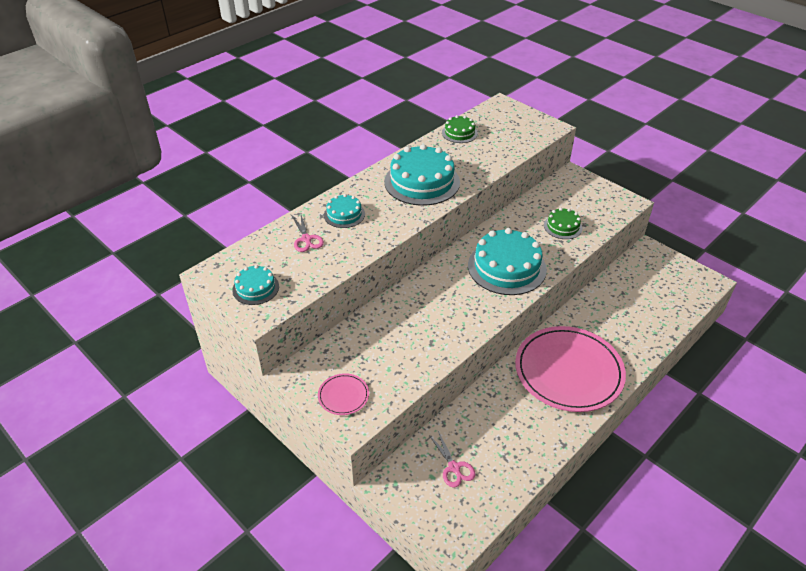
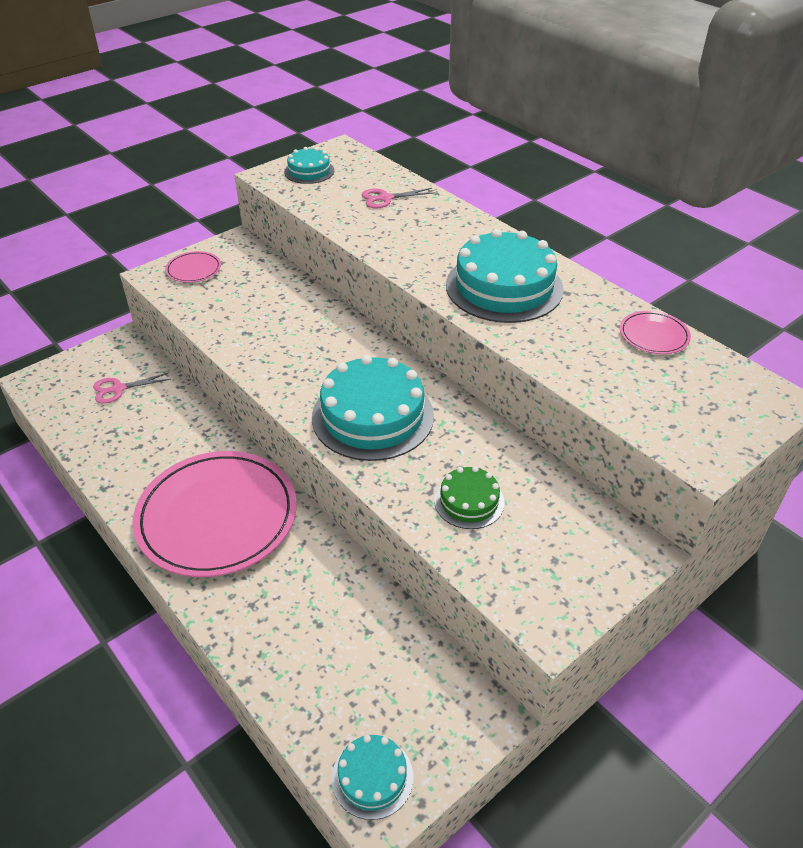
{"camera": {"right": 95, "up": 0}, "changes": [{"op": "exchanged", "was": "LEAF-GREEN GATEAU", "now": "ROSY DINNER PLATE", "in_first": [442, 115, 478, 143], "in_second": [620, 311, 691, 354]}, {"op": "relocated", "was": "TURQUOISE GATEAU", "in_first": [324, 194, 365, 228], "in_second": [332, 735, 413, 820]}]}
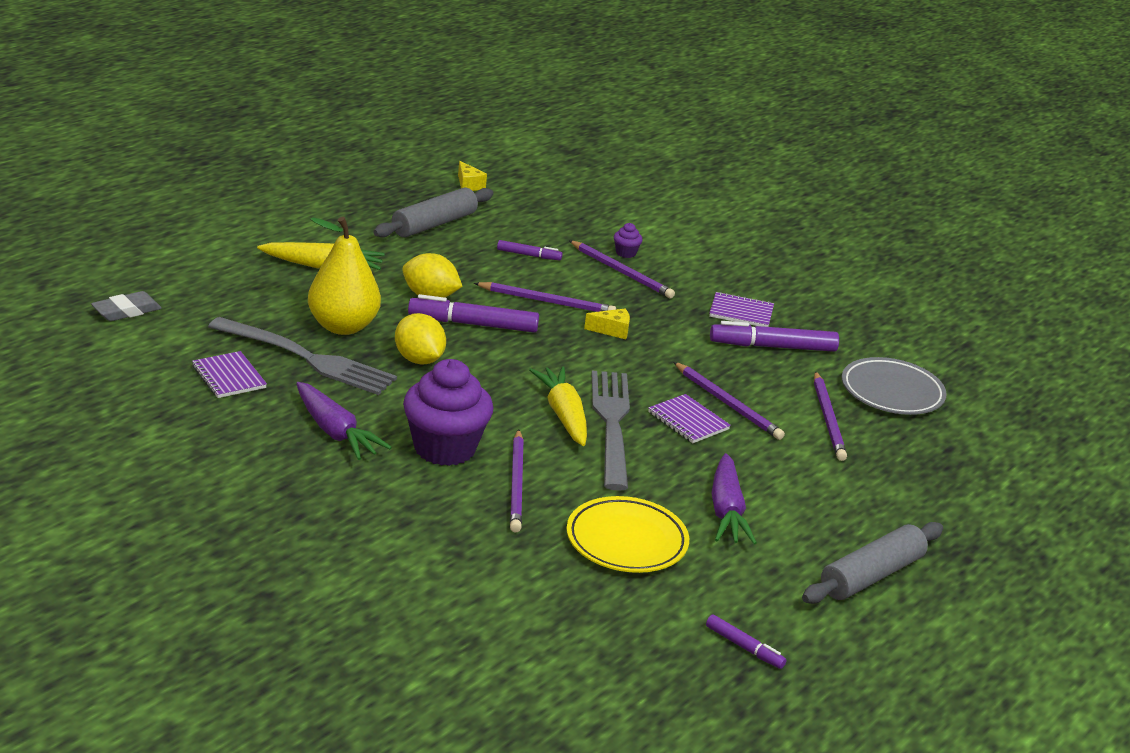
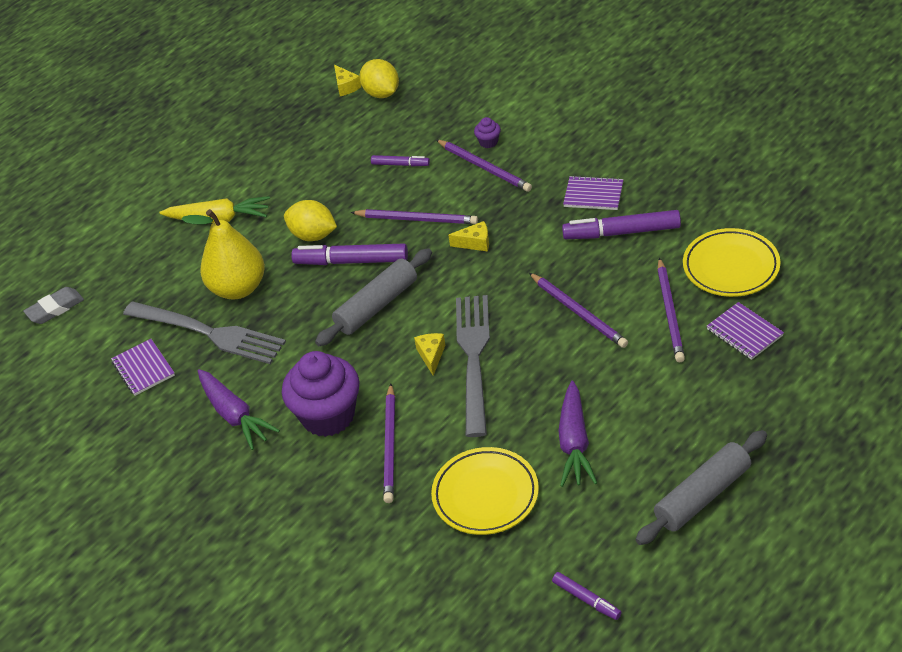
{"camera": {"right": 10, "up": 15}, "changes": [{"op": "relocated", "was": "ASH-GREY PASTRY ROLLER", "in_first": [373, 187, 493, 238], "in_second": [315, 248, 432, 346]}, {"op": "relocated", "was": "BRIGHT YELLOW CITRUS FRUIT", "in_first": [395, 313, 446, 365], "in_second": [359, 59, 399, 98]}, {"op": "colour", "was": "ASH-GREY DINNER PLATE", "now": "BRIGHT YELLOW DINNER PLATE", "in_first": [842, 357, 947, 415], "in_second": [683, 228, 781, 297]}, {"op": "exchanged", "was": "BRIGHT YELLOW ROOT VEGETABLE", "now": "BRIGHT YELLOW CHEESE WEDGE", "in_first": [529, 366, 587, 446], "in_second": [414, 333, 446, 376]}, {"op": "relocated", "was": "VIOLET NOTEPAD", "in_first": [648, 394, 731, 443], "in_second": [707, 302, 784, 360]}]}
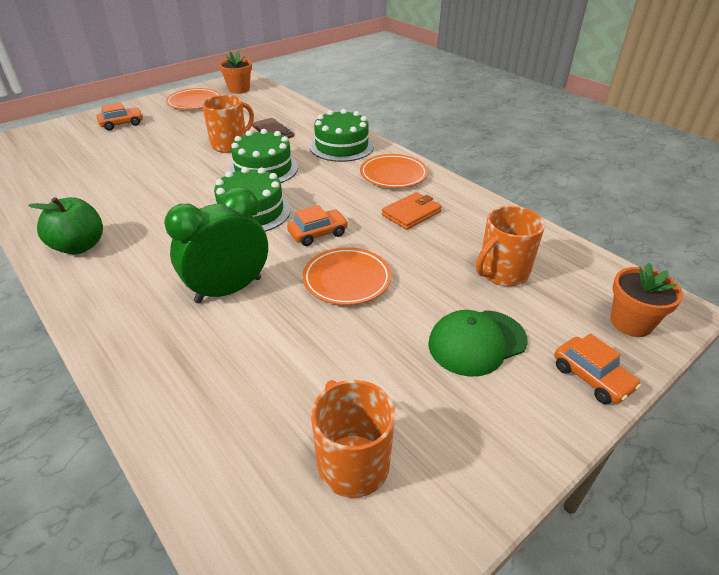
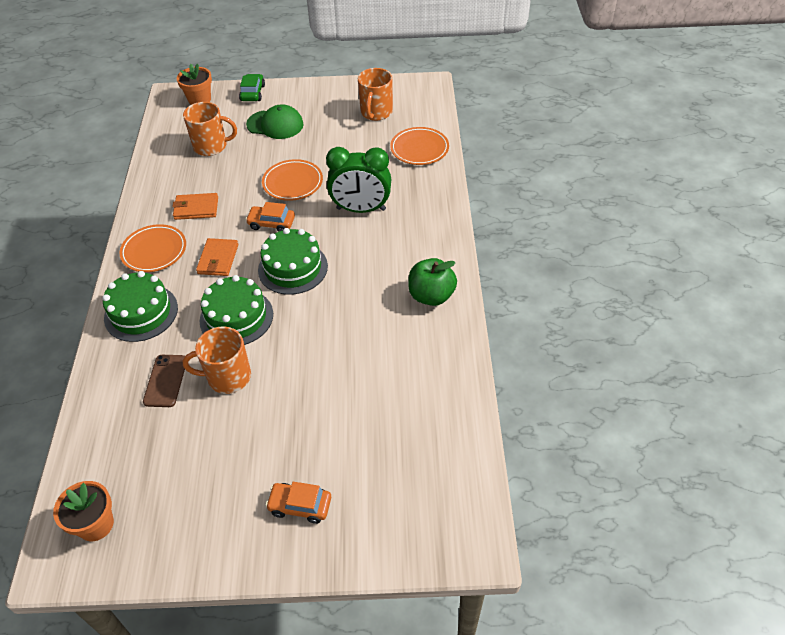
{"camera": {"right": -140, "up": 10}, "changes": [{"op": "relocated", "was": "BRIGHT ORANGE DINNER PLATE", "in_first": [166, 88, 221, 110], "in_second": [390, 127, 449, 165]}, {"op": "colour", "was": "BRIGHT ORANGE TOY CAR", "now": "LEAF-GREEN TOY CAR", "in_first": [554, 333, 641, 404], "in_second": [239, 74, 265, 101]}, {"op": "appeared", "now": "BRIGHT ORANGE WALLET", "in_second": [196, 238, 238, 276]}]}
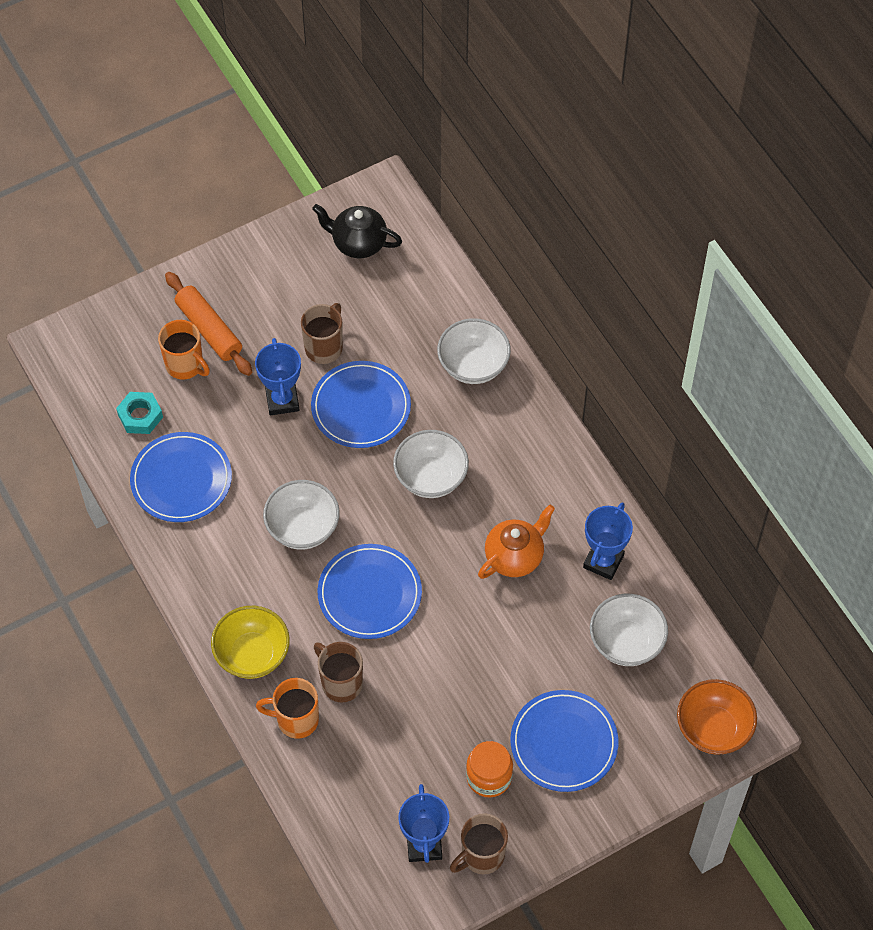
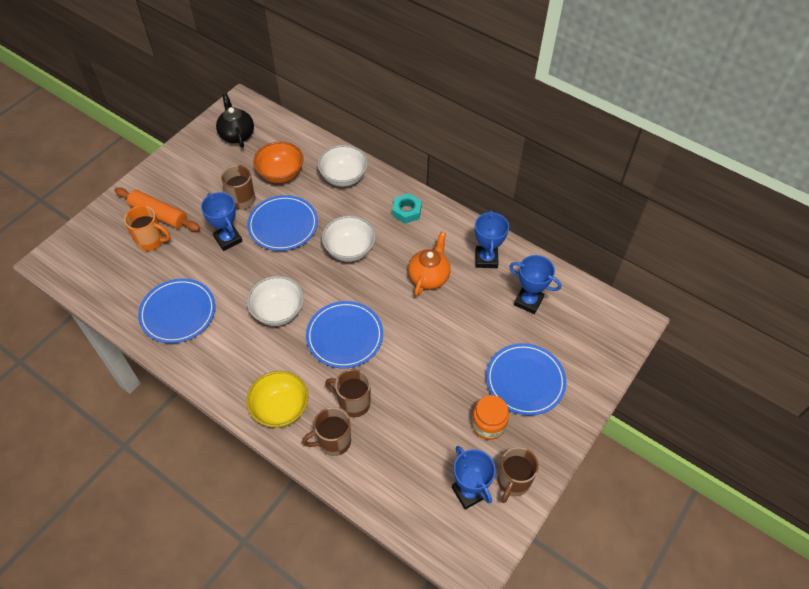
{"camera": {"right": -25, "up": -5}, "changes": [{"op": "spun", "was": "EBONY CHINA TEAPOT", "in_first": [312, 204, 402, 258], "in_second": [216, 93, 254, 148], "clockwise": 75}, {"op": "relocated", "was": "TURQUOISE NUT", "in_first": [116, 392, 163, 434], "in_second": [392, 193, 422, 224]}, {"op": "exchanged", "was": "PURE WHITE SERVING BOWL", "now": "ROYAL BLUE AWARD CUP", "in_first": [590, 594, 668, 666], "in_second": [509, 255, 561, 314]}, {"op": "colour", "was": "BRIGHT ORANGE MUG", "now": "DARK BROWN MUG", "in_first": [256, 678, 319, 739], "in_second": [302, 407, 351, 456]}, {"op": "relocated", "was": "BRIGHT ORANGE SERVING BOWL", "in_first": [677, 679, 757, 755], "in_second": [253, 142, 304, 183]}]}
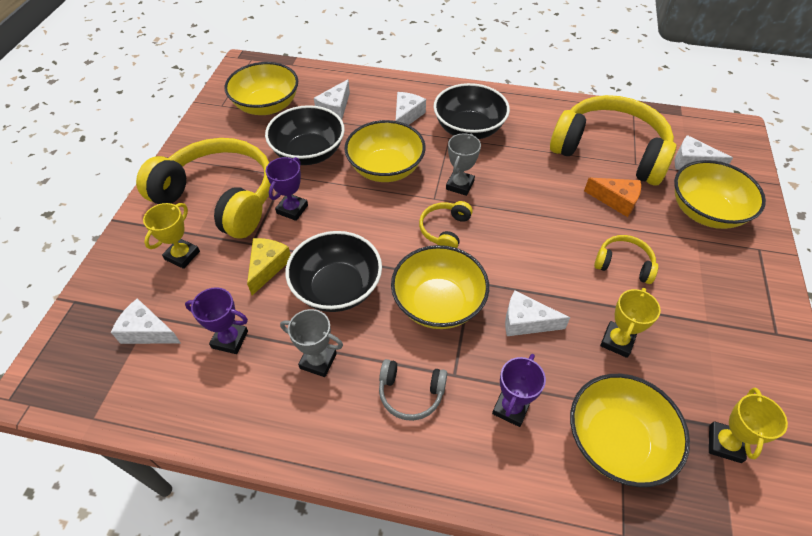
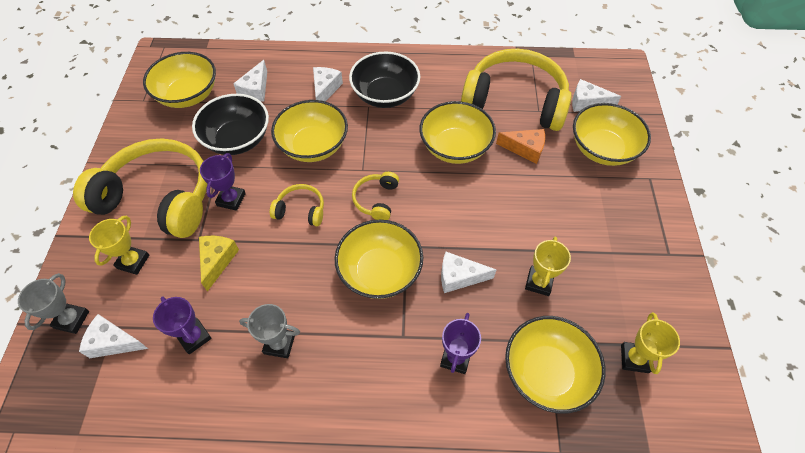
{"camera": {"right": -10, "up": 5}, "changes": [{"op": "relocated", "was": "ASH-GREY AWARD CUP", "in_first": [446, 133, 481, 196], "in_second": [18, 273, 89, 334]}, {"op": "missing", "was": "EBONY SERVING BOWL", "in_first": [285, 231, 382, 312]}, {"op": "relocated", "was": "BRIGHT YELLOW HEADPHONES", "in_first": [594, 235, 658, 284], "in_second": [270, 184, 324, 226]}, {"op": "spun", "was": "VIOLET AWARD CUP", "in_first": [185, 287, 248, 354], "in_second": [153, 297, 212, 354], "clockwise": 45}, {"op": "missing", "was": "ASH-GREY HEADPHONES", "in_first": [379, 359, 448, 421]}, {"op": "appeared", "now": "BRIGHT YELLOW SERVING BOWL", "in_second": [419, 101, 496, 164]}]}
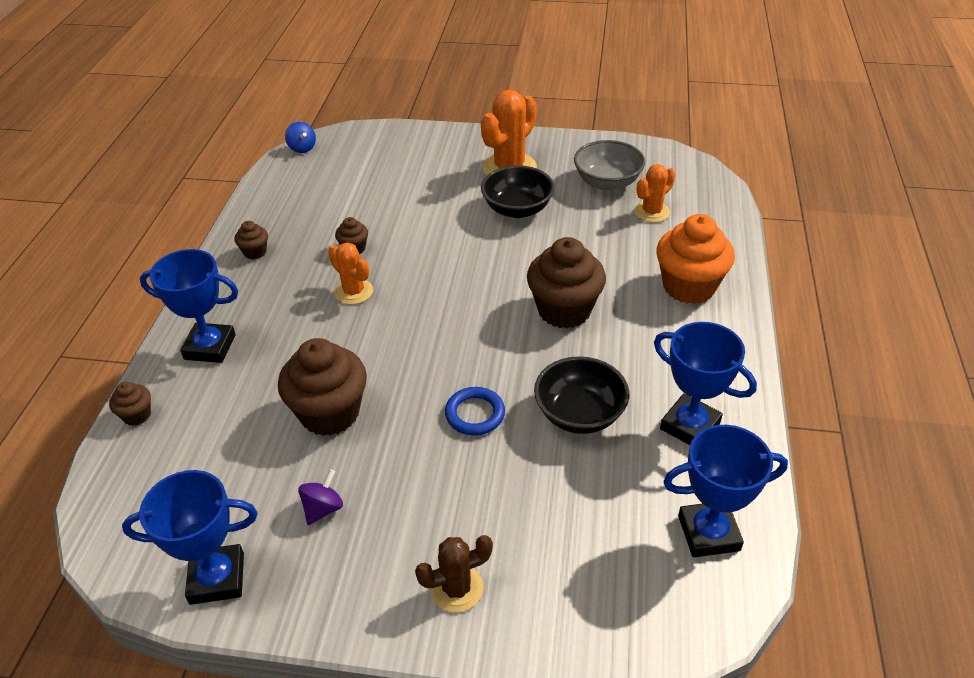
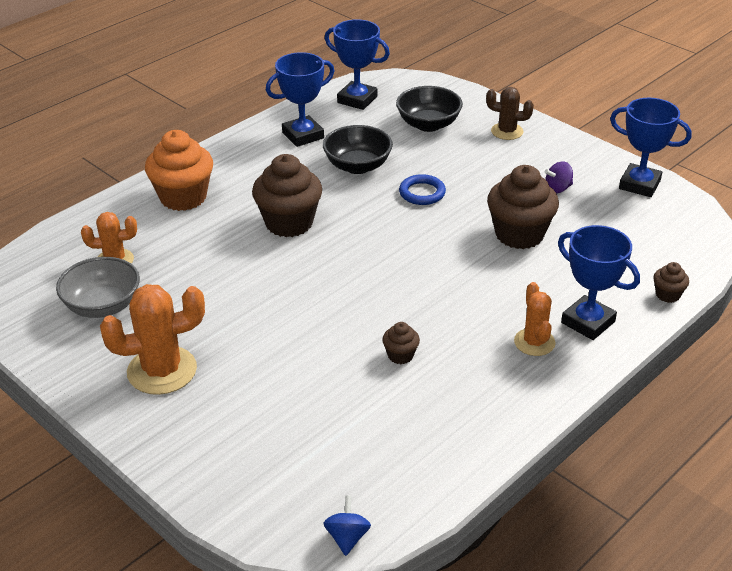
{"camera": {"right": -145, "up": -5}, "changes": [{"op": "relocated", "was": "EBONY SERVING BOWL", "in_first": [481, 165, 555, 218], "in_second": [396, 86, 463, 132]}, {"op": "missing", "was": "DARK BROWN FAIRY CAKE", "in_first": [234, 221, 268, 259]}, {"op": "relocated", "was": "BRIGHT ORANGE SAGUARO CACTUS", "in_first": [328, 242, 373, 305], "in_second": [514, 282, 556, 356]}, {"op": "spun", "was": "ROYAL BLUE AWARD CUP", "in_first": [654, 322, 757, 445], "in_second": [266, 52, 334, 147], "clockwise": 75}]}
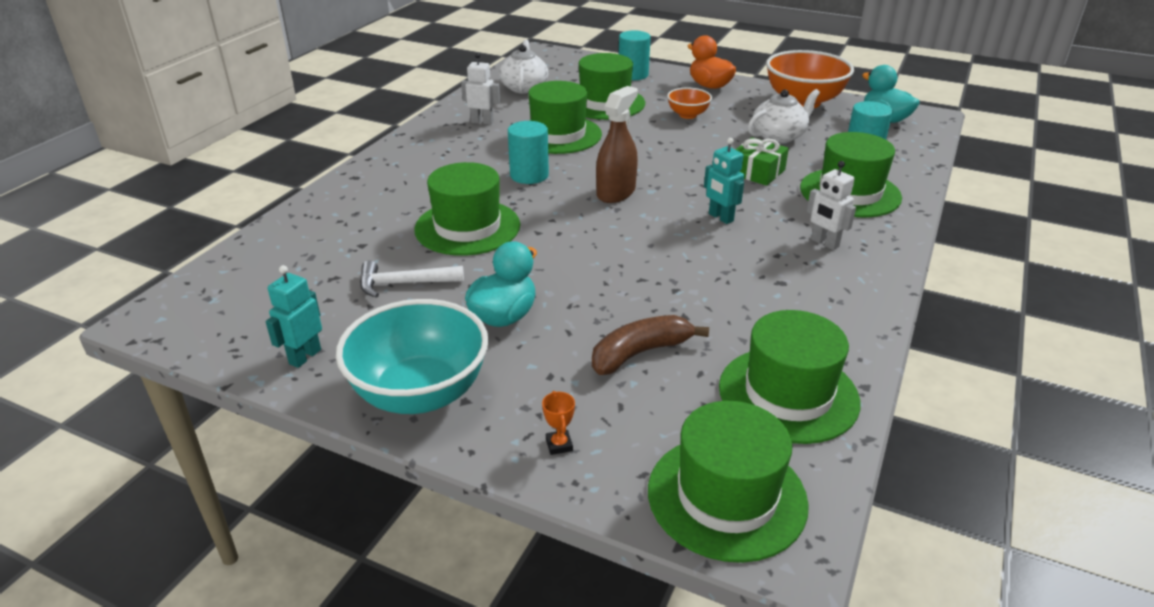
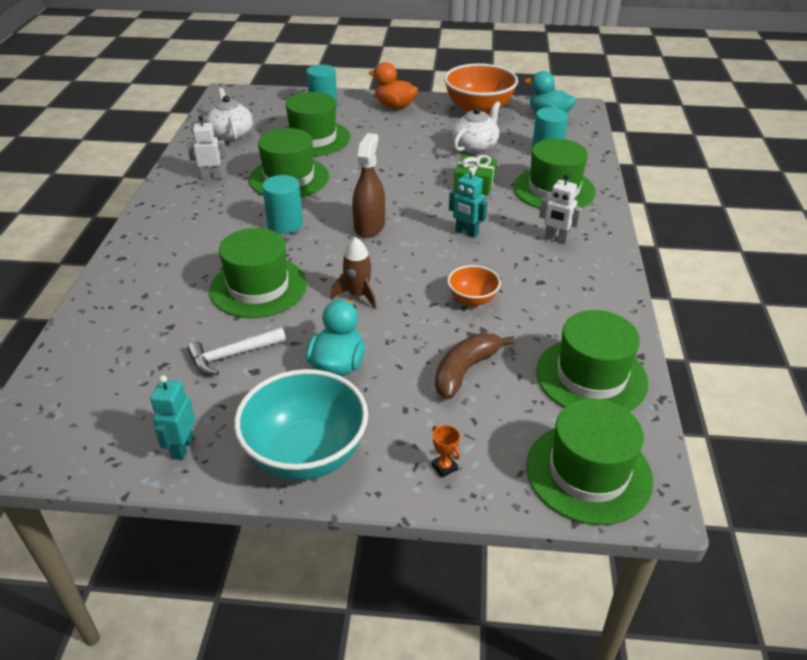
{"camera": {"right": -20, "up": 5}, "changes": [{"op": "relocated", "was": "BRIGHT ORANGE SERVING BOWL", "in_first": [667, 88, 712, 119], "in_second": [447, 265, 501, 306]}, {"op": "appeared", "now": "DARK BROWN SPACESHIP", "in_second": [331, 237, 377, 309]}]}
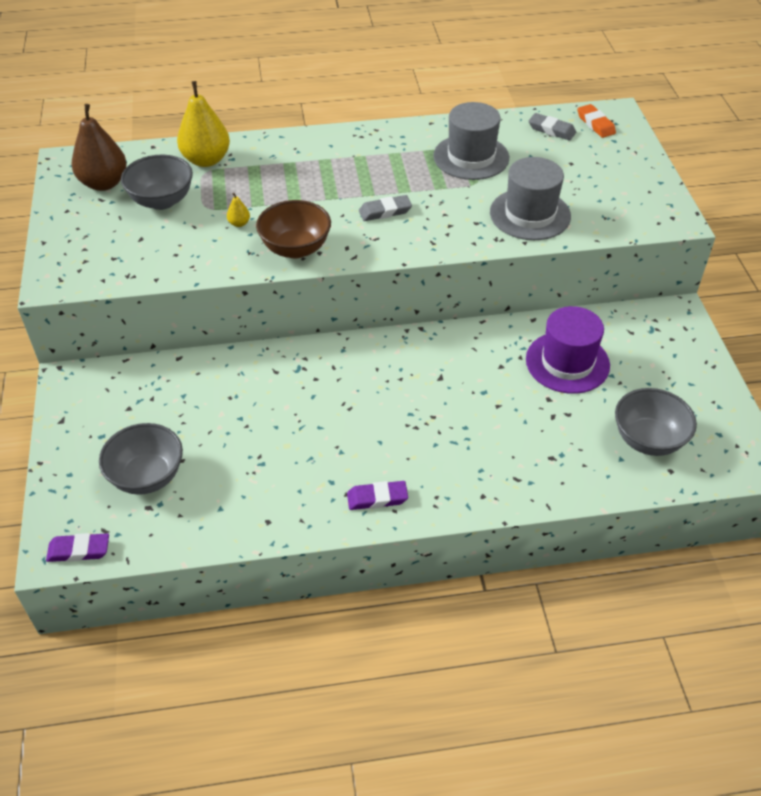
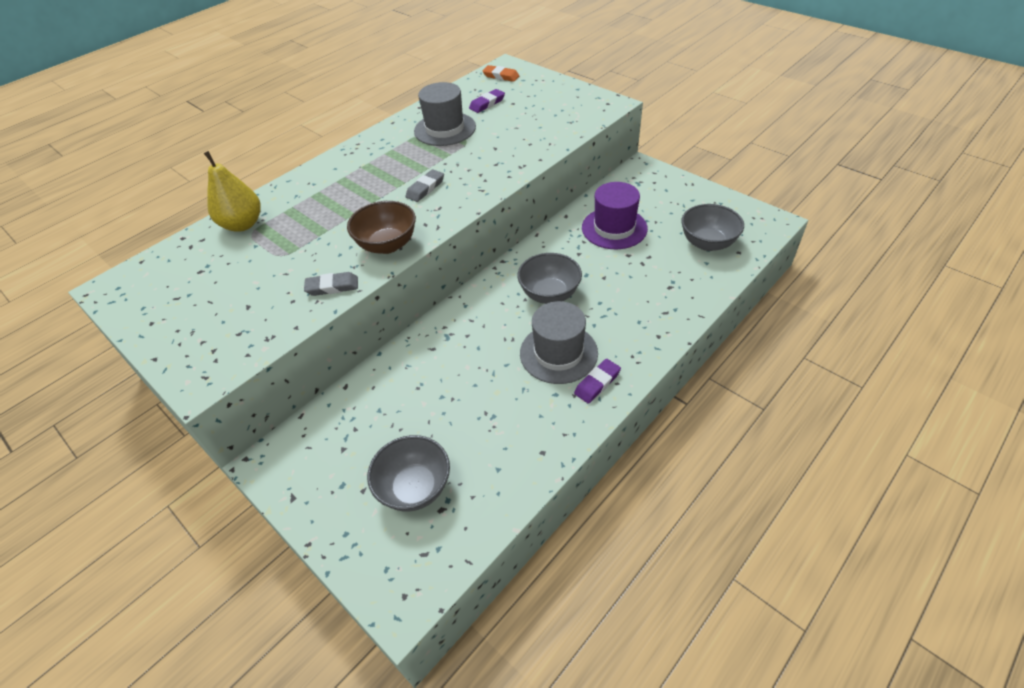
{"camera": {"right": -35, "up": 0}, "changes": [{"op": "missing", "was": "DARK BROWN PEAR", "in_first": [71, 104, 127, 191]}, {"op": "relocated", "was": "ASH-GREY GUM ERASER", "in_first": [529, 113, 576, 140], "in_second": [304, 272, 358, 296]}, {"op": "relocated", "was": "ASH-GREY SERVING BOWL", "in_first": [121, 155, 193, 210], "in_second": [517, 253, 582, 304]}, {"op": "relocated", "was": "ASH-GREY HAT", "in_first": [490, 157, 571, 240], "in_second": [520, 301, 598, 384]}, {"op": "missing", "was": "BRIGHT YELLOW PEAR", "in_first": [227, 193, 250, 227]}, {"op": "relocated", "was": "VIOLET GUM ERASER", "in_first": [46, 533, 109, 562], "in_second": [469, 89, 505, 113]}]}
